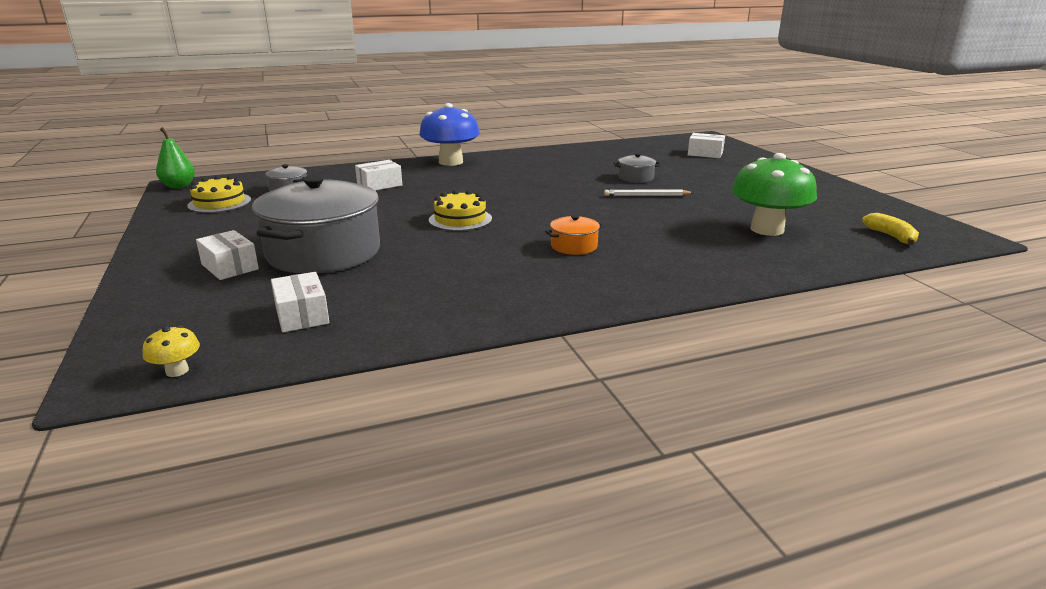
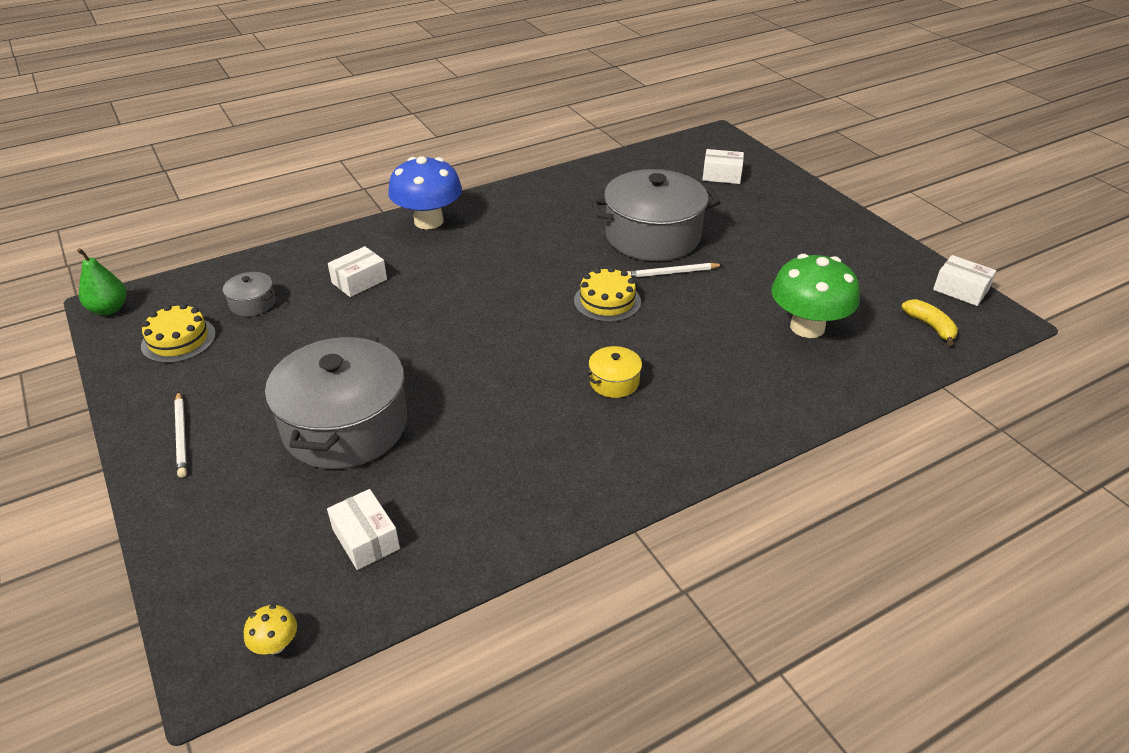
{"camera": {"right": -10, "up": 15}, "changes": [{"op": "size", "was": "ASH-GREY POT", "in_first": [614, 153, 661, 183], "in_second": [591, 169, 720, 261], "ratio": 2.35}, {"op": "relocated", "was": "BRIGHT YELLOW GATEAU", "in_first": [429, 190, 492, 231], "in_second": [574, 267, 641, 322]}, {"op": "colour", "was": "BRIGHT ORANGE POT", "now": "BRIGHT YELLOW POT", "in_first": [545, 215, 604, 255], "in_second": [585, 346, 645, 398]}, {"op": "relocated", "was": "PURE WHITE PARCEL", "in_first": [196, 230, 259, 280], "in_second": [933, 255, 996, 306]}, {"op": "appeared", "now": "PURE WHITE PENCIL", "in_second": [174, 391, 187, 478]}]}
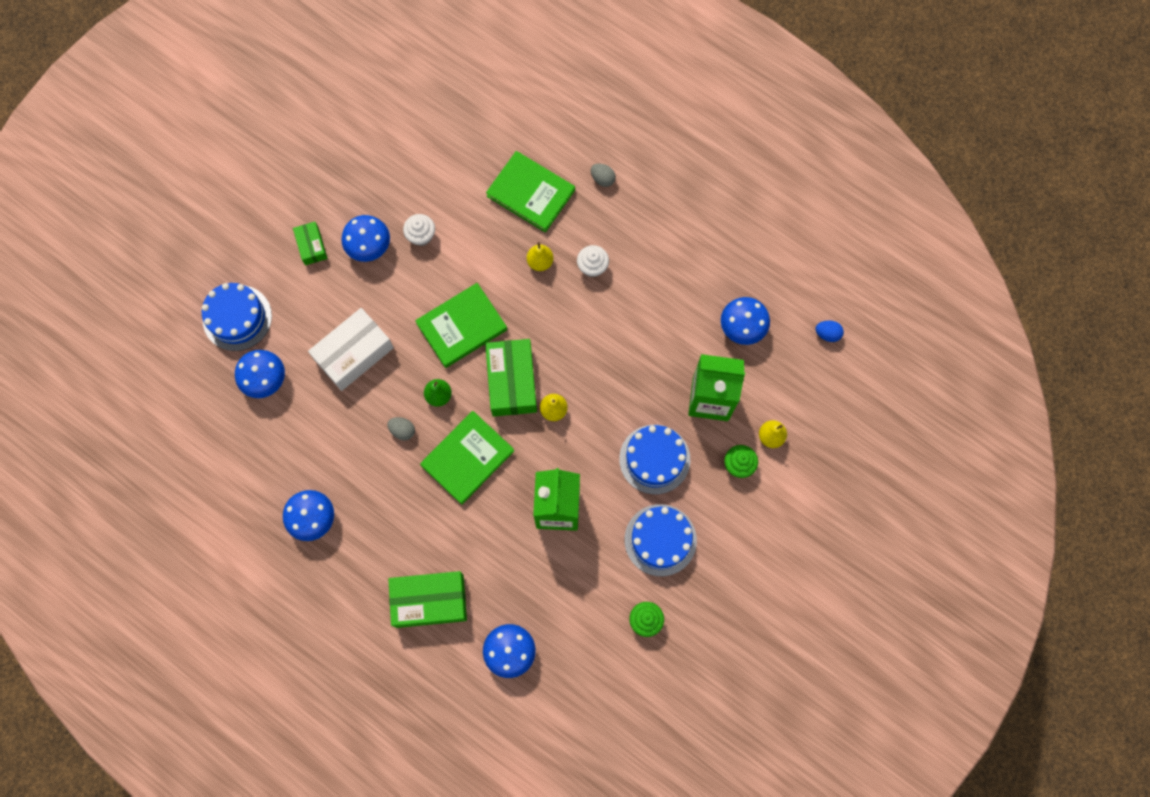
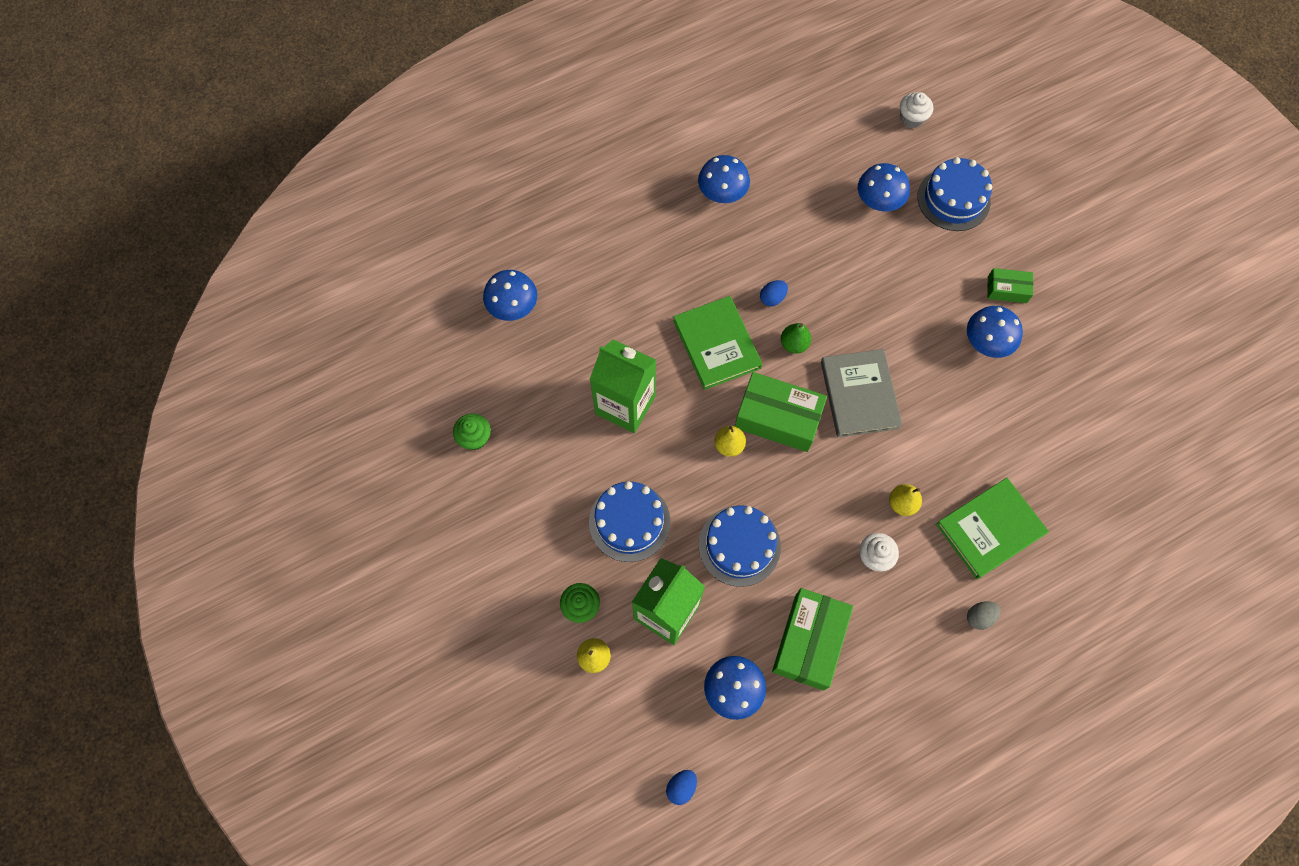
{"camera": {"right": 115, "up": -5}, "changes": [{"op": "relocated", "was": "PURE WHITE FAIRY CAKE", "in_first": [403, 214, 435, 246], "in_second": [900, 92, 933, 128]}, {"op": "colour", "was": "LEAF-GREEN BOOK", "now": "ASH-GREY BOOK", "in_first": [415, 283, 507, 368], "in_second": [821, 349, 902, 437]}, {"op": "missing", "was": "PURE WHITE PARCEL", "in_first": [308, 308, 394, 391]}, {"op": "colour", "was": "ASH-GREY EGG SHAPE", "now": "ROYAL BLUE EGG SHAPE", "in_first": [387, 417, 415, 440], "in_second": [760, 280, 788, 306]}, {"op": "relocated", "was": "ROYAL BLUE GATEAU", "in_first": [625, 504, 697, 576], "in_second": [699, 505, 781, 587]}, {"op": "relocated", "was": "LEAF-GREEN PARCEL", "in_first": [388, 571, 467, 628], "in_second": [772, 588, 853, 691]}]}
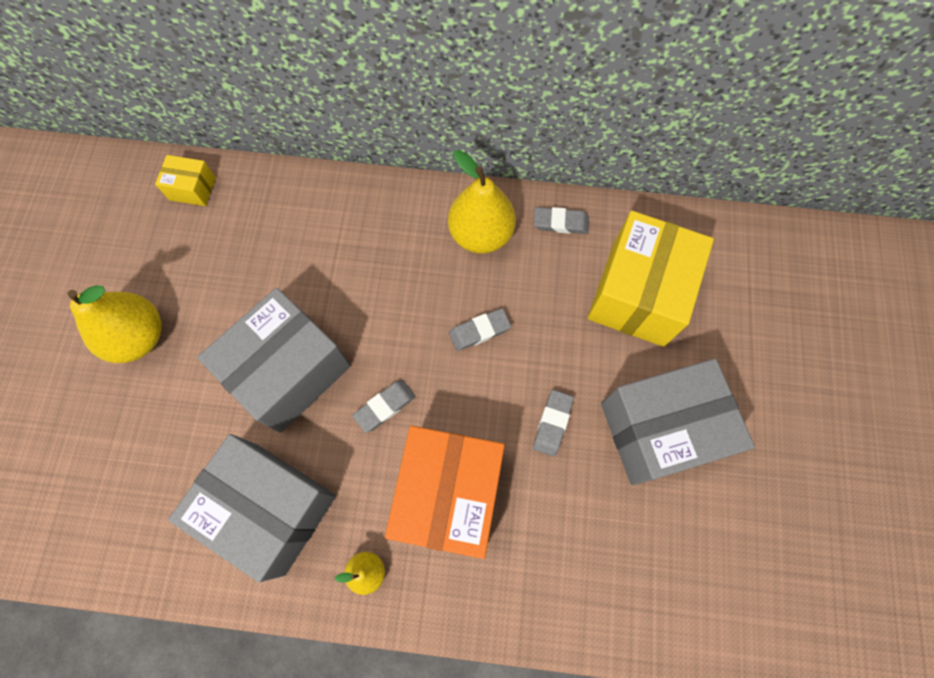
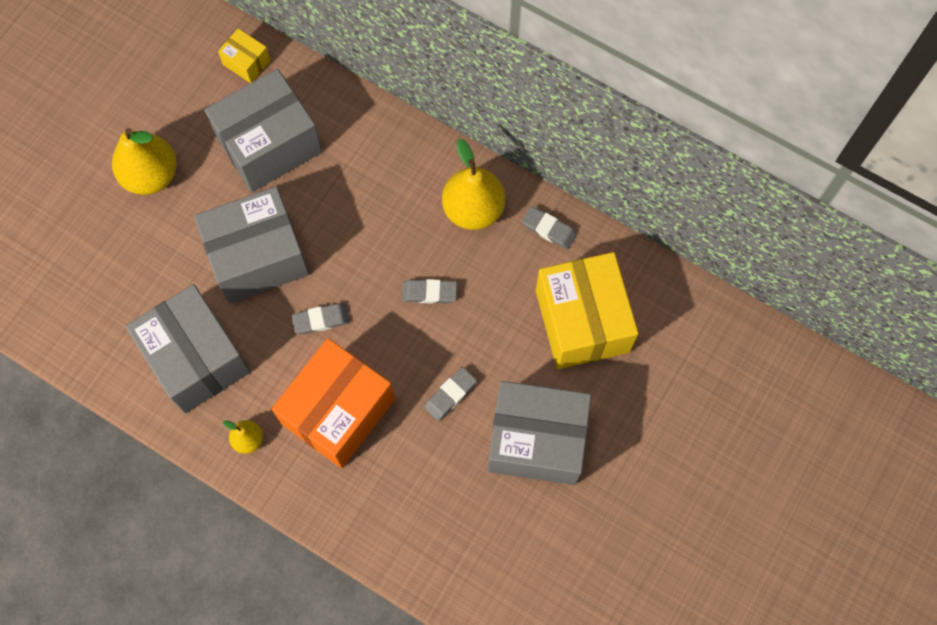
{"camera": {"right": 25, "up": 0}, "changes": [{"op": "spun", "was": "BRIGHT YELLOW PARCEL", "in_first": [588, 211, 714, 347], "in_second": [536, 252, 639, 369], "clockwise": -60}, {"op": "appeared", "now": "ASH-GREY PARCEL", "in_second": [204, 69, 322, 192]}]}
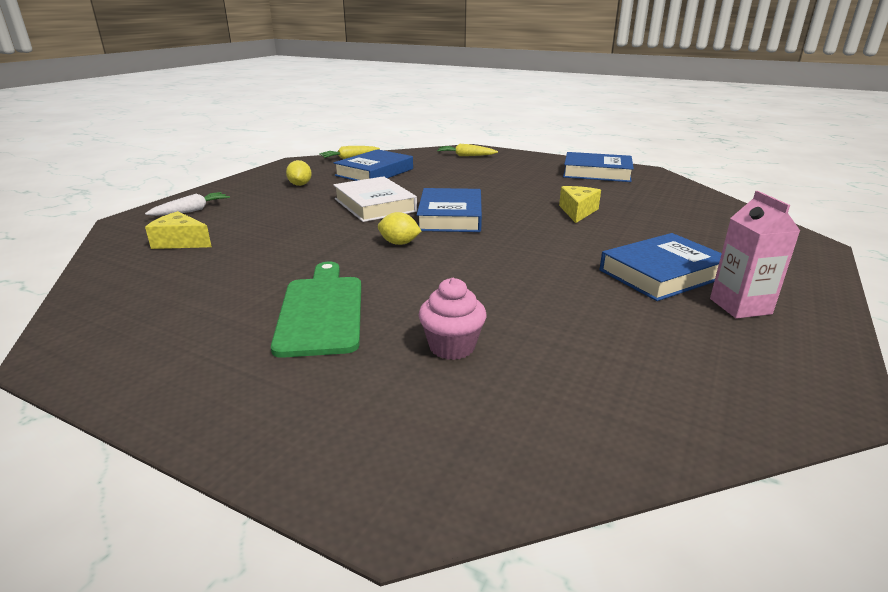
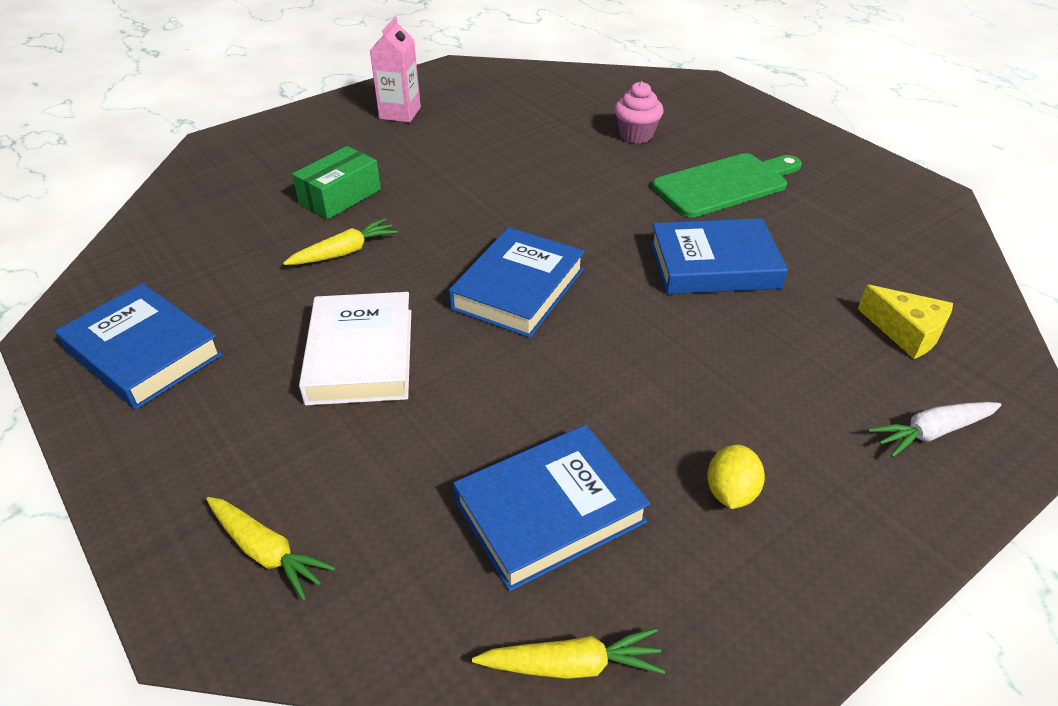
{"camera": {"right": -155, "up": 15}, "changes": [{"op": "relocated", "was": "PURE WHITE BOOK", "in_first": [333, 176, 417, 222], "in_second": [299, 292, 411, 405]}, {"op": "exchanged", "was": "BRIGHT YELLOW CHEESE WEDGE", "now": "BRIGHT YELLOW ROOT VEGETABLE", "in_first": [559, 186, 601, 223], "in_second": [283, 218, 398, 265]}, {"op": "missing", "was": "BRIGHT YELLOW CITRUS FRUIT", "in_first": [378, 212, 422, 245]}, {"op": "relocated", "was": "ROYAL BLUE BOOK", "in_first": [600, 233, 722, 301], "in_second": [650, 218, 788, 294]}, {"op": "spun", "was": "LEAF-GREEN CUTTING BOARD", "in_first": [271, 262, 361, 358], "in_second": [652, 153, 802, 218], "clockwise": -135}, {"op": "appeared", "now": "LEAF-GREEN PARCEL", "in_second": [292, 146, 381, 219]}]}
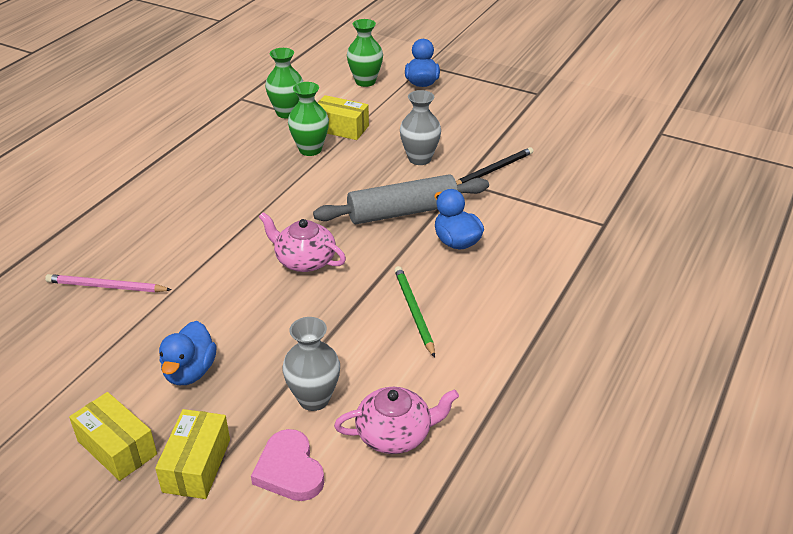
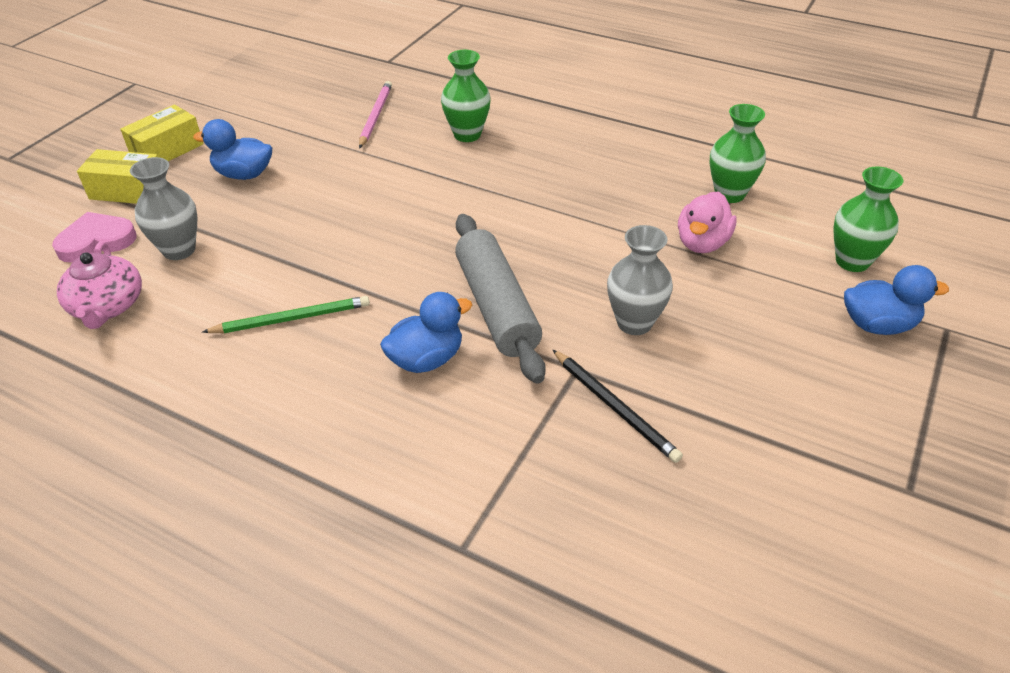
{"camera": {"right": 90, "up": 5}, "changes": [{"op": "relocated", "was": "LEAF-GREEN TALL VASE", "in_first": [288, 82, 329, 156], "in_second": [441, 50, 491, 142]}, {"op": "exchanged", "was": "BRIGHT YELLOW PARCEL", "now": "ROSY TOY DUCK", "in_first": [317, 95, 369, 140], "in_second": [678, 191, 736, 253]}, {"op": "missing", "was": "ROSY CHINA TEAPOT", "in_first": [259, 212, 346, 272]}]}
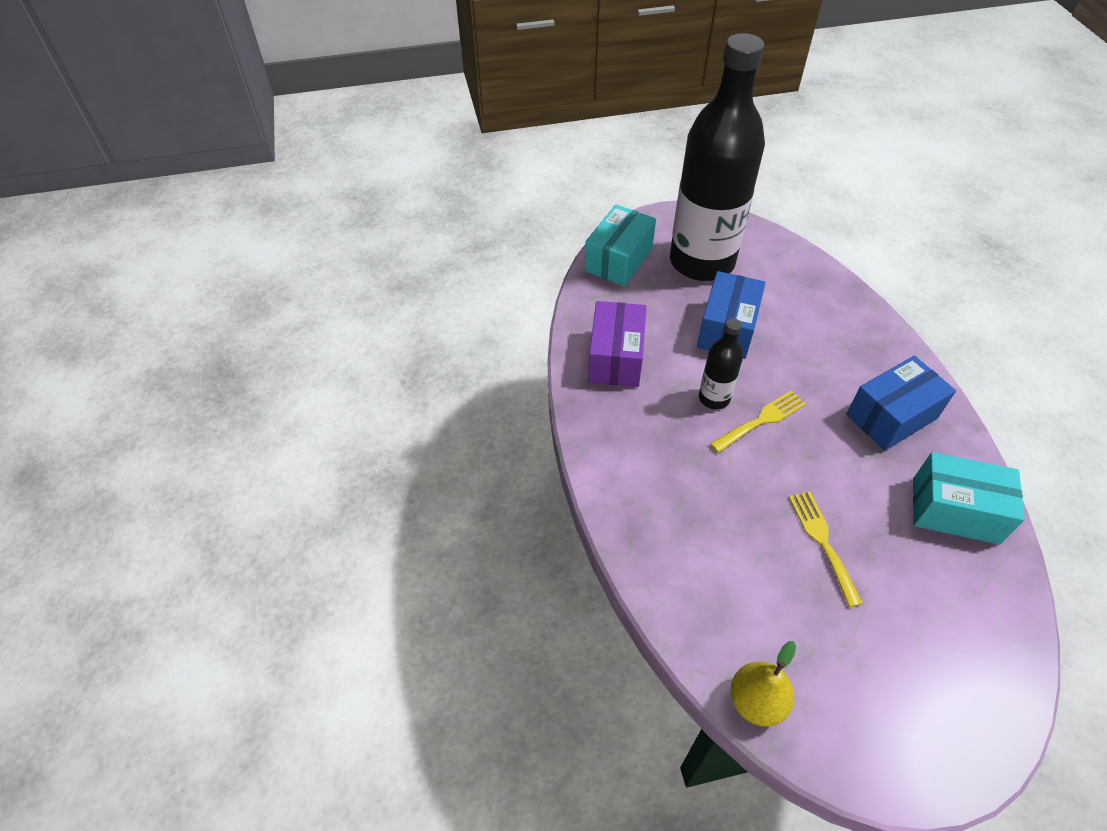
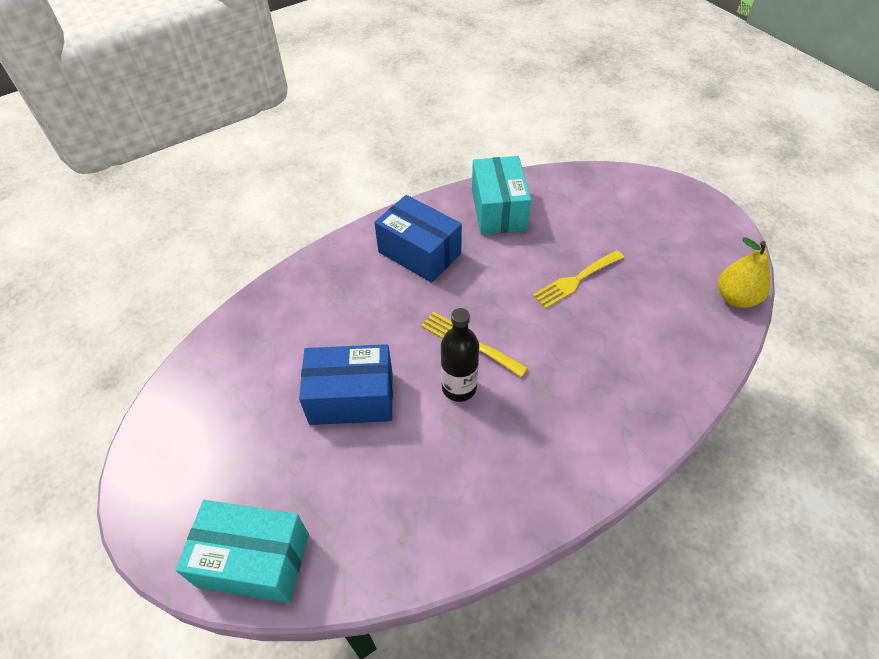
{"camera": {"right": -110, "up": 0}, "changes": [{"op": "missing", "was": "EBONY BOTTLE", "in_first": [670, 33, 765, 281]}, {"op": "missing", "was": "VIOLET PARCEL", "in_first": [588, 301, 647, 387]}]}
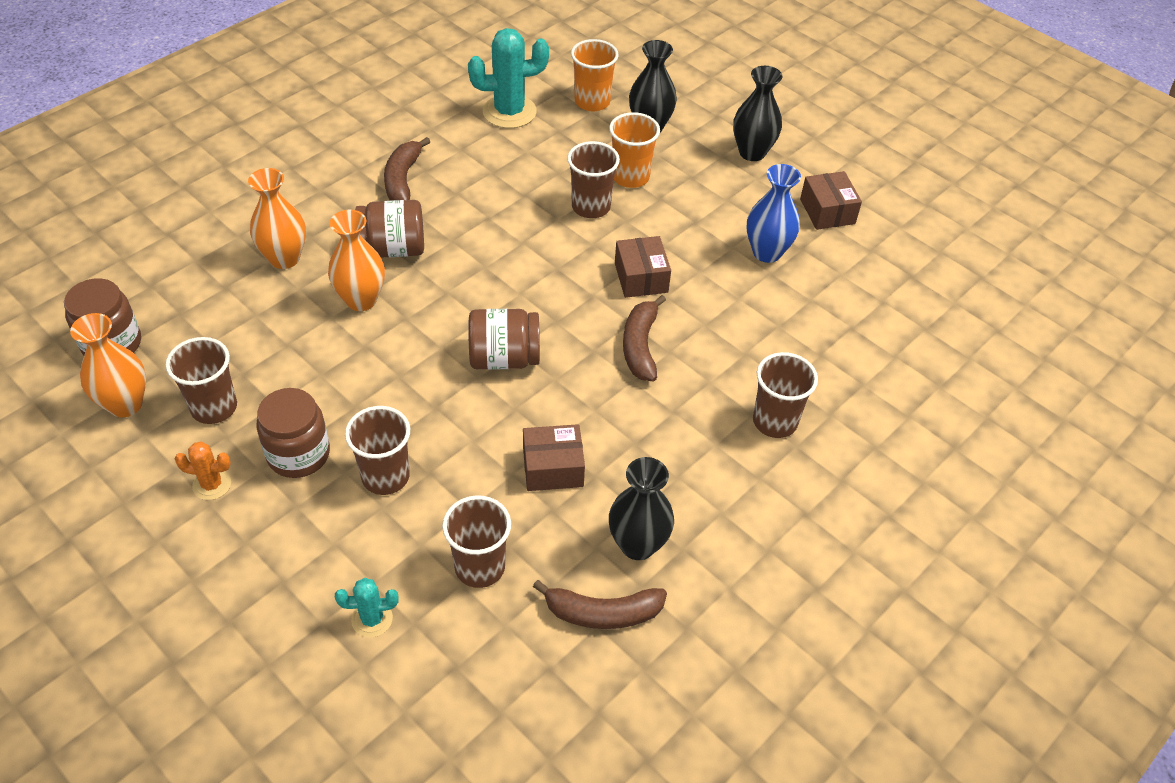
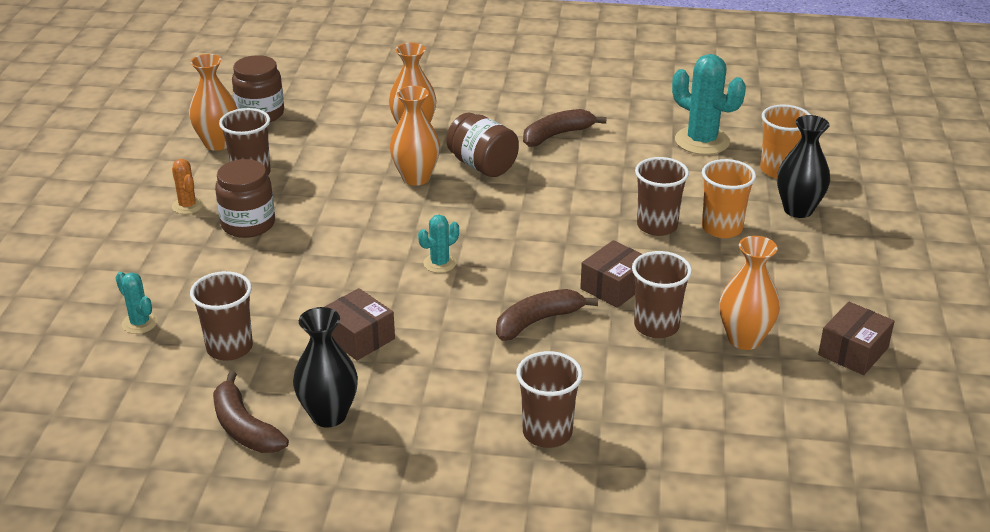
{"camera": {"right": 55, "up": -15}, "changes": [{"op": "missing", "was": "EBONY TALL VASE", "in_first": [733, 66, 782, 161]}, {"op": "colour", "was": "ROYAL BLUE TALL VASE", "now": "BRIGHT ORANGE TALL VASE", "in_first": [747, 164, 801, 263], "in_second": [719, 236, 780, 350]}, {"op": "exchanged", "was": "DARK BROWN JAR", "now": "TURQUOISE SAGUARO CACTUS", "in_first": [468, 309, 540, 370], "in_second": [418, 215, 459, 273]}, {"op": "relocated", "was": "DARK BROWN TUMBLER", "in_first": [345, 406, 410, 495], "in_second": [632, 251, 692, 338]}]}
